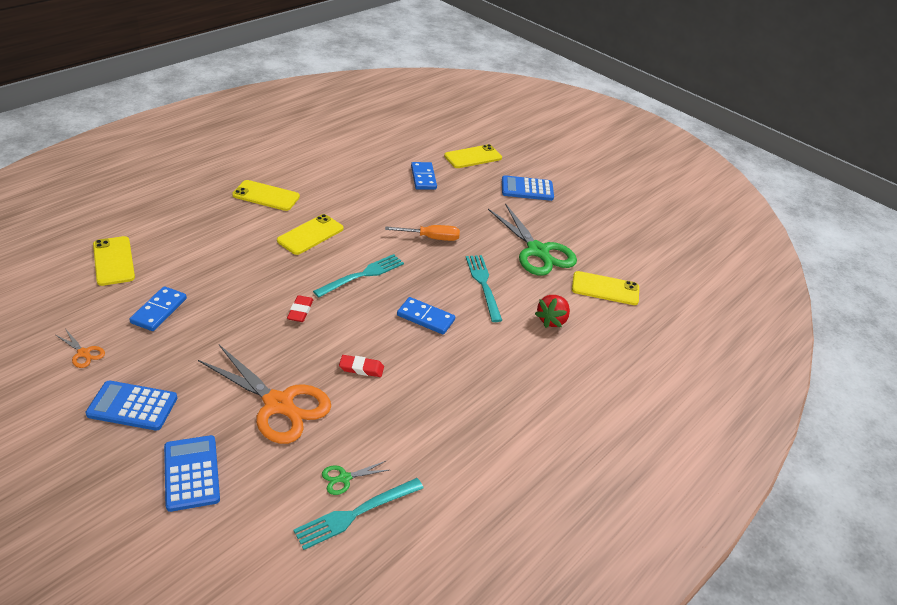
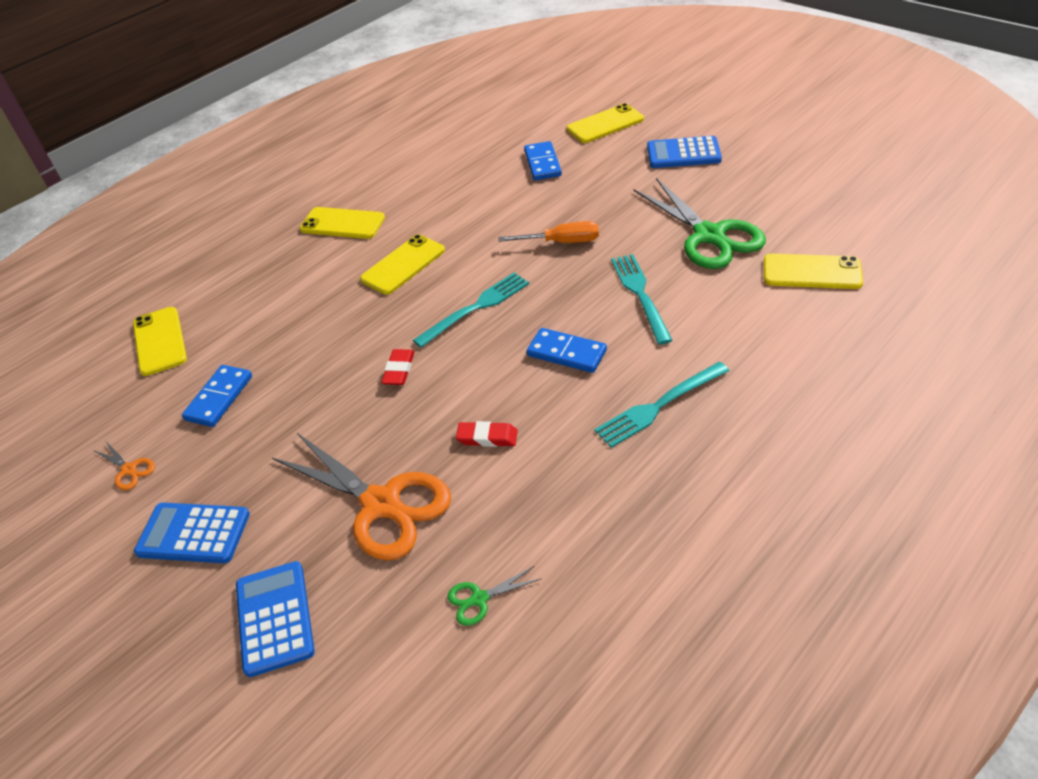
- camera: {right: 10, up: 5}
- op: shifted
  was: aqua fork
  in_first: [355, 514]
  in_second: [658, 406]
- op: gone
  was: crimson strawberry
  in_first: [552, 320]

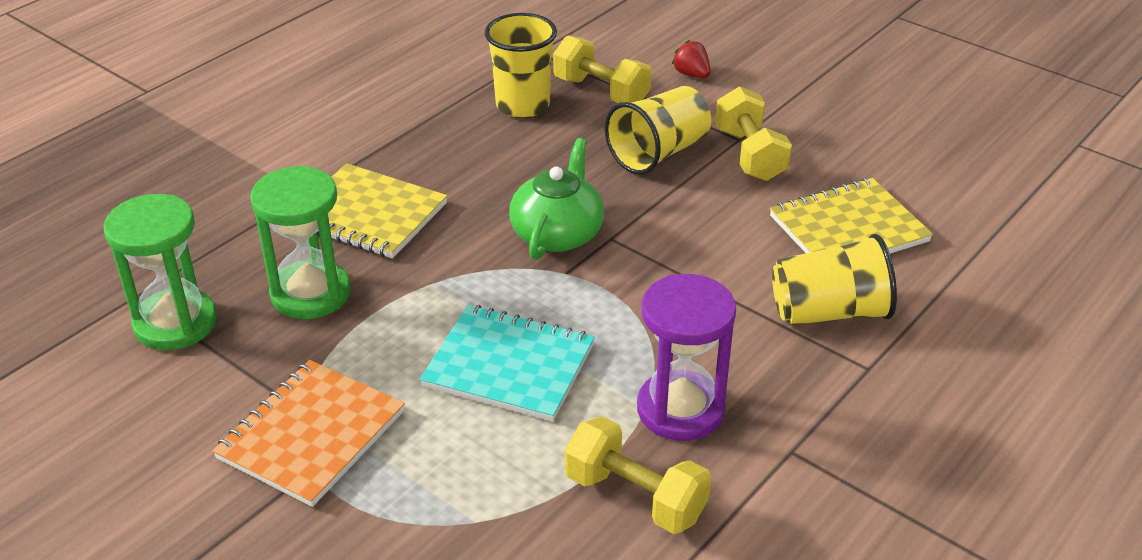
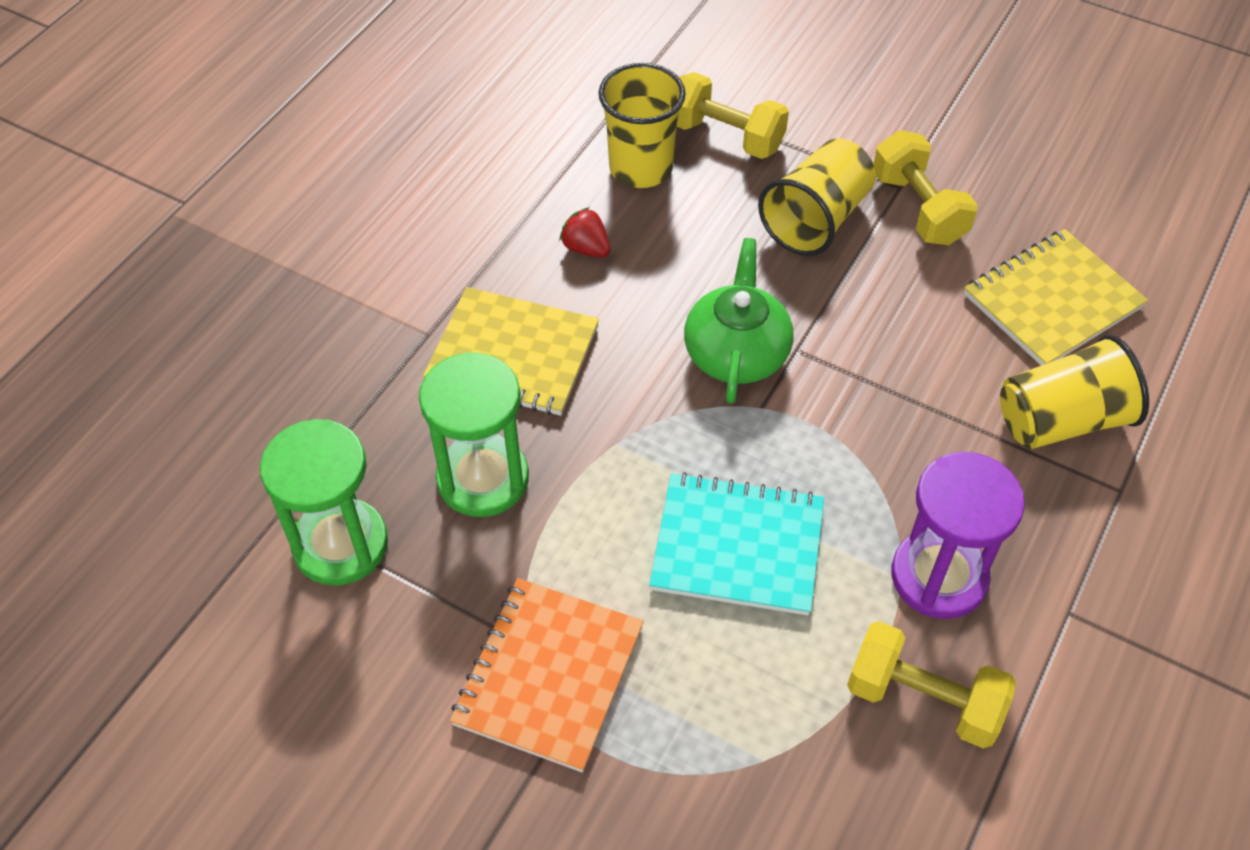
- camera: {right: -10, up: 15}
- op: shifted
  was: crimson strawberry
  in_first: [691, 74]
  in_second: [586, 248]

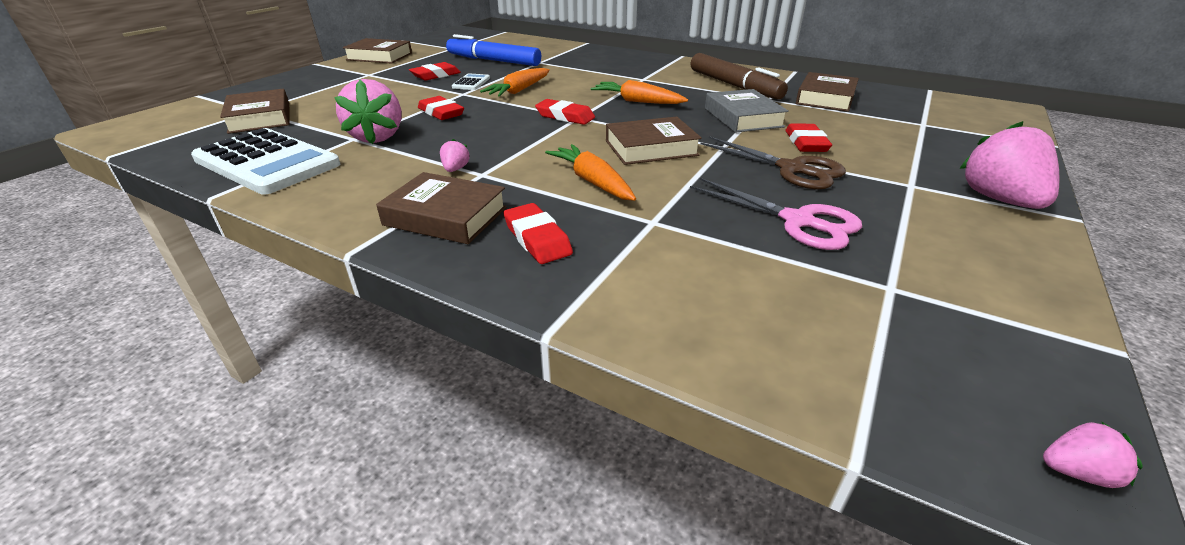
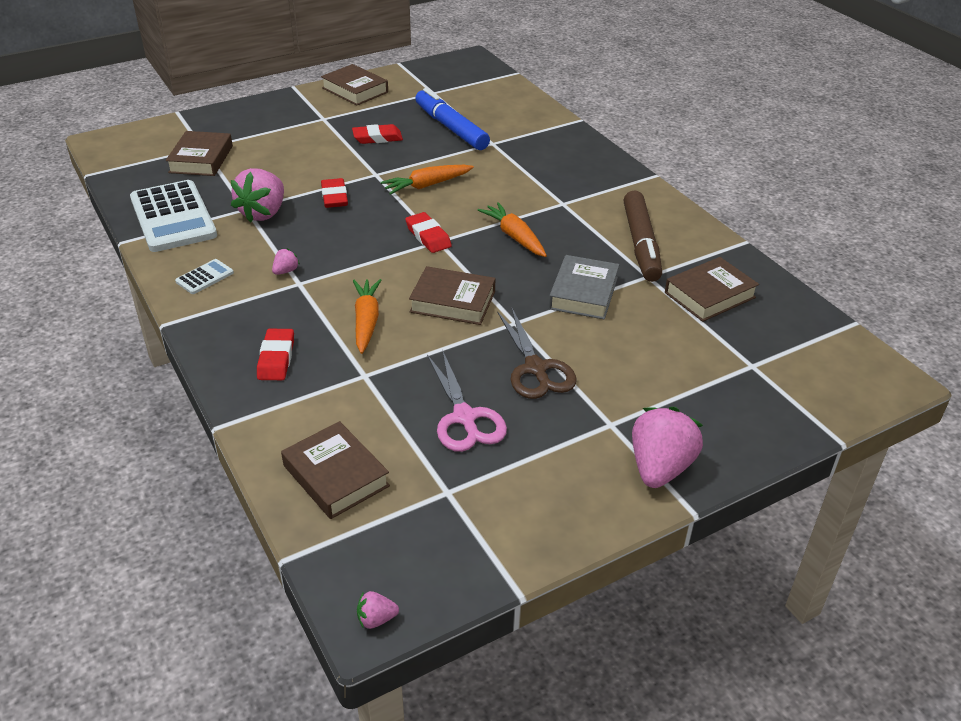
- camera: {right: 30, up: 5}
- op: shifted
  was: snow-white calculator
  in_first: [471, 83]
  in_second: [205, 277]
- op: shifted
  was: russet hardback
  in_first: [445, 216]
  in_second: [336, 476]
- op: rotated
  was: pink strawberry
  in_first: [1076, 472]
  in_second: [376, 619]
  clockwise: 135
- op: gone
  was: crimson eraser
  in_first: [806, 143]

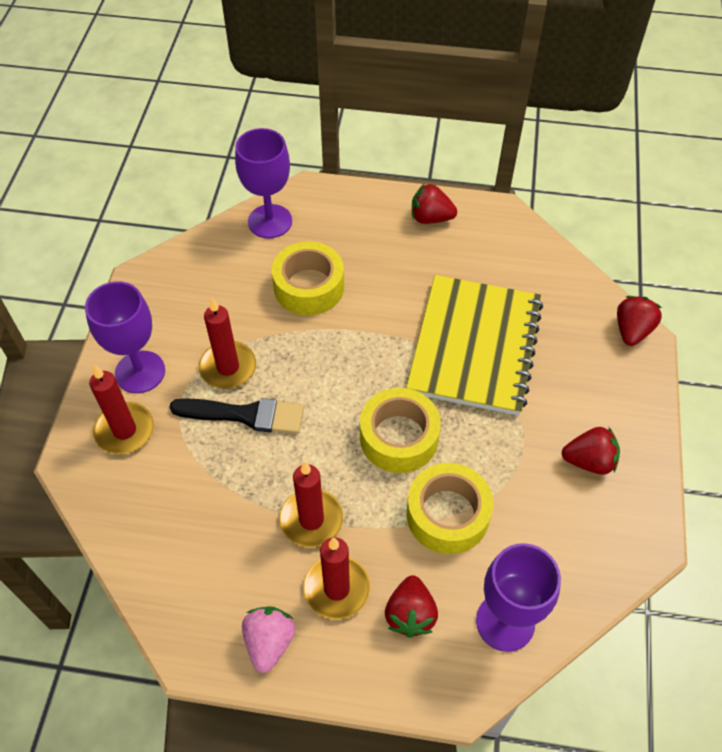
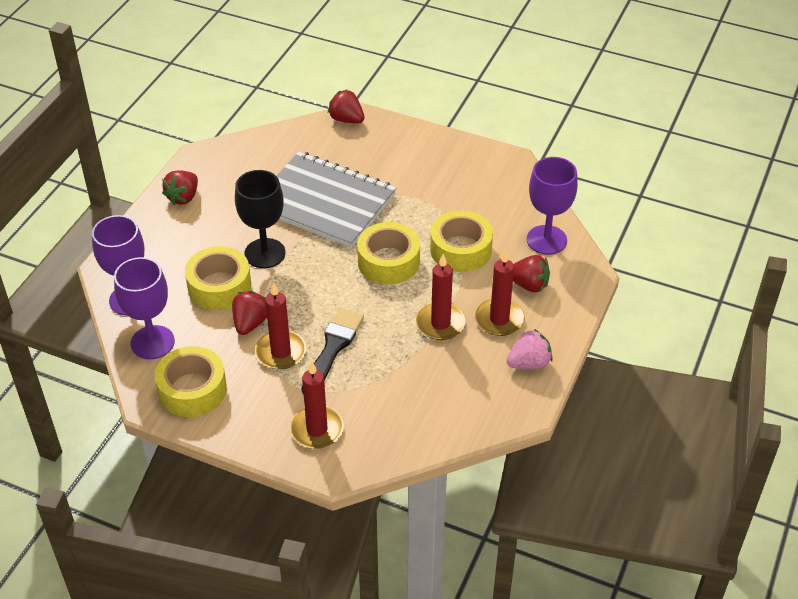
- camera: {right: -75, up: -10}
- op: shifted
  was: violet goblet
  in_first: [140, 372]
  in_second: [152, 342]
- op: new
  now: bright yellow tape
  in_second: [192, 390]
- op: shifted
  was: crimson strawberry
  in_first: [589, 461]
  in_second: [250, 323]
- op: new
  now: black goblet
  in_second: [265, 253]
- op: repainted
  was: bright yellow notepad
  now: ash-grey notepad
  in_first: [474, 346]
  in_second: [324, 202]
- op: rotated
  was: pink strawberry
  in_first: [269, 642]
  in_second: [529, 363]
  clockwise: 135

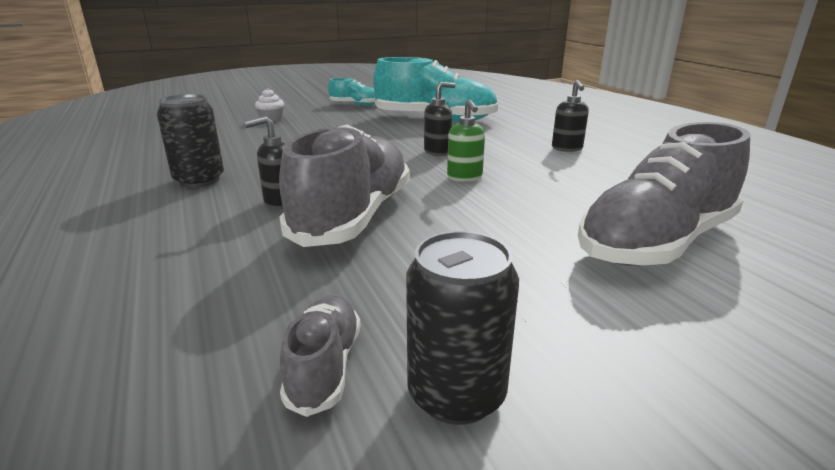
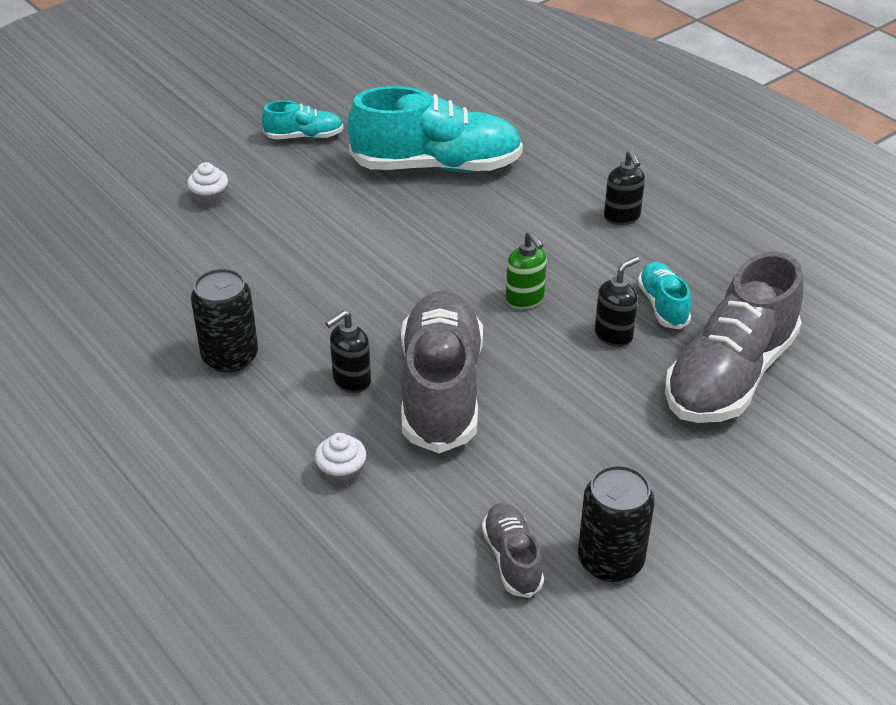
- camera: {right: -15, up: 15}
- op: new
  now: snow-white muffin
  in_second: [342, 473]
- op: shifted
  was: black pump bottle
  in_first: [437, 152]
  in_second: [613, 335]
- op: new
  now: aqua sneaker
  in_second: [662, 305]

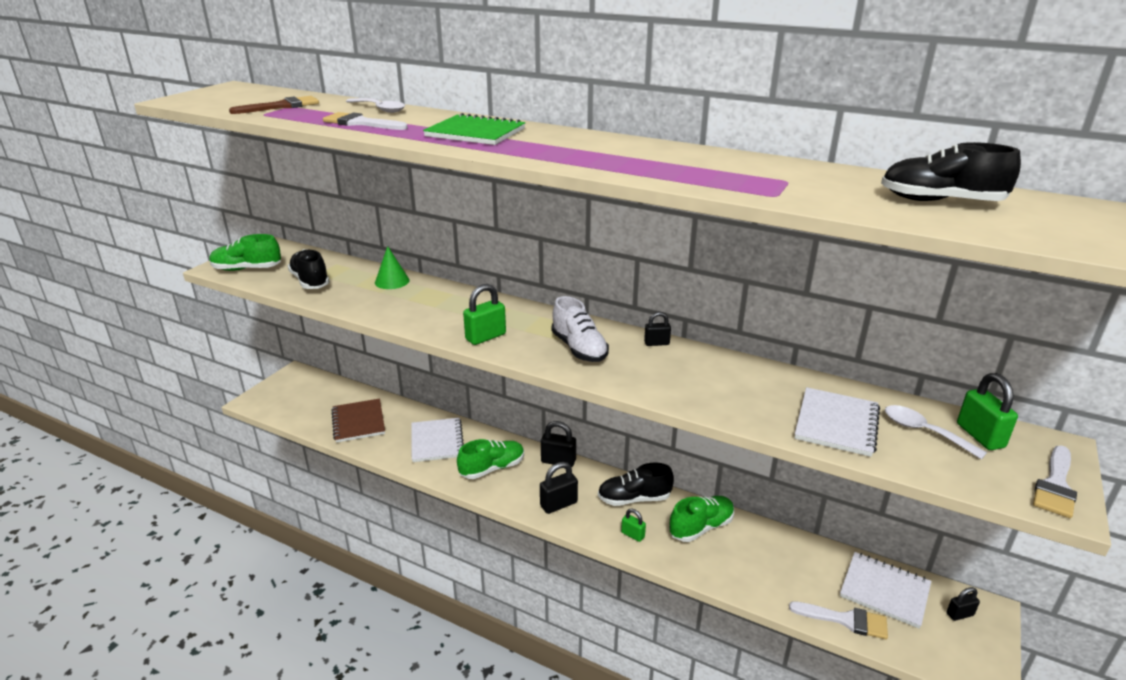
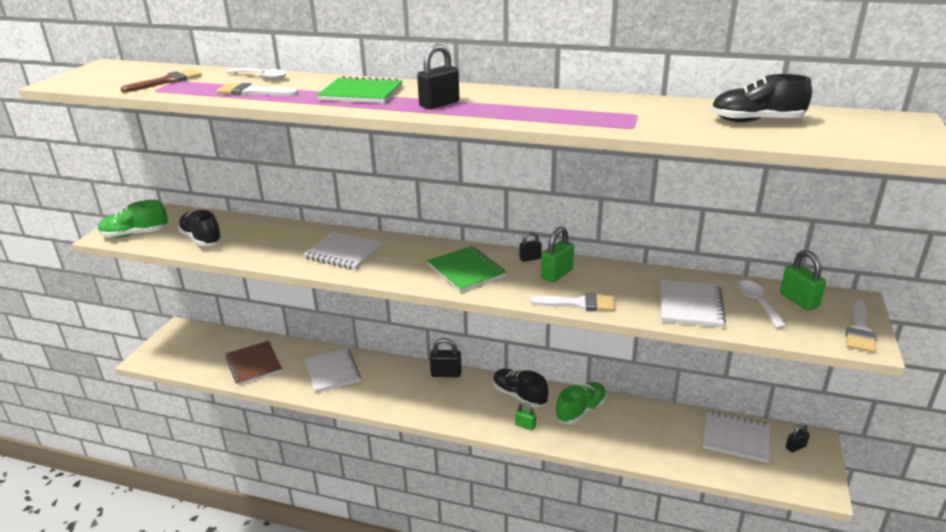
- camera: {right: -10, up: 0}
- op: new
  now: snow-white notepad
  in_second: [343, 252]
- op: shifted
  was: black lock
  in_first: [558, 504]
  in_second: [439, 104]
- op: swapped
  was: snow-white sneaker
  now: emerald notepad
  in_first: [579, 349]
  in_second: [466, 271]
- op: rotated
  was: black sneaker
  in_first: [634, 499]
  in_second: [519, 396]
  clockwise: 60
- op: shifted
  was: snow-white paintbrush
  in_first: [845, 620]
  in_second: [579, 303]
- op: shifted
  was: emerald lock
  in_first: [485, 337]
  in_second: [557, 274]
- op: rotated
  was: snow-white teaspoon
  in_first: [924, 432]
  in_second: [757, 303]
  clockwise: 45
- op: gone
  was: emerald solid cone
  in_first: [392, 281]
- op: gone
  was: emerald sneaker
  in_first: [492, 468]

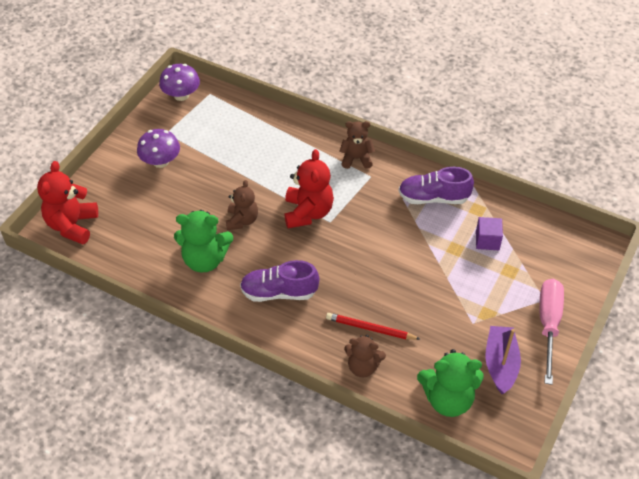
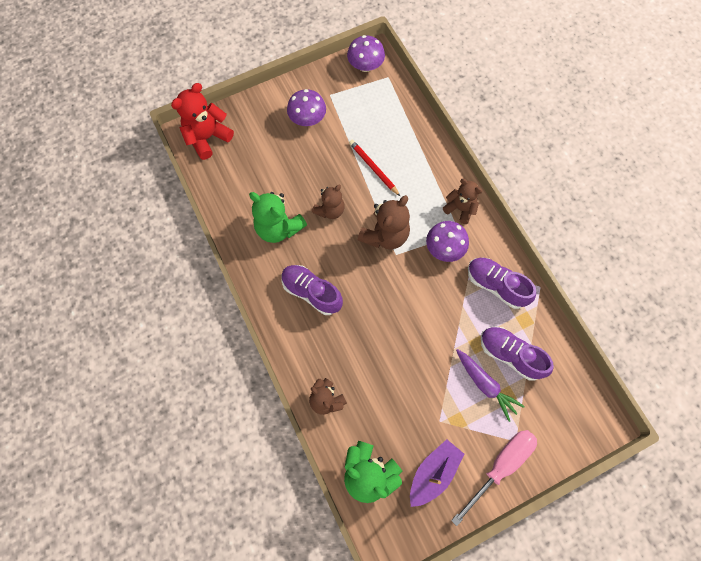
- camera: {right: 35, up: 20}
- op: shifted
  was: crimson lead pencil
  in_first: [370, 328]
  in_second: [373, 168]
- op: repainted
  was: crimson teddy bear
  now: russet teddy bear
  in_first: [308, 212]
  in_second: [385, 235]
- op: new
  now: violet toadstool
  in_second: [444, 248]
- op: new
  now: violet toy carrot
  in_second: [485, 385]
- op: swapped
  was: violet cube
  now: violet sneaker
  in_first: [487, 241]
  in_second: [510, 355]

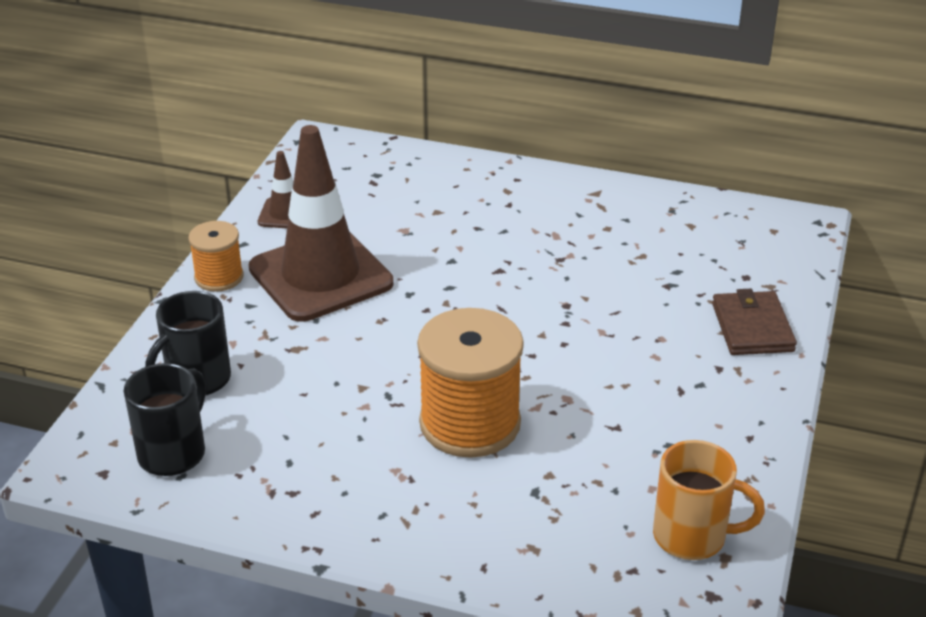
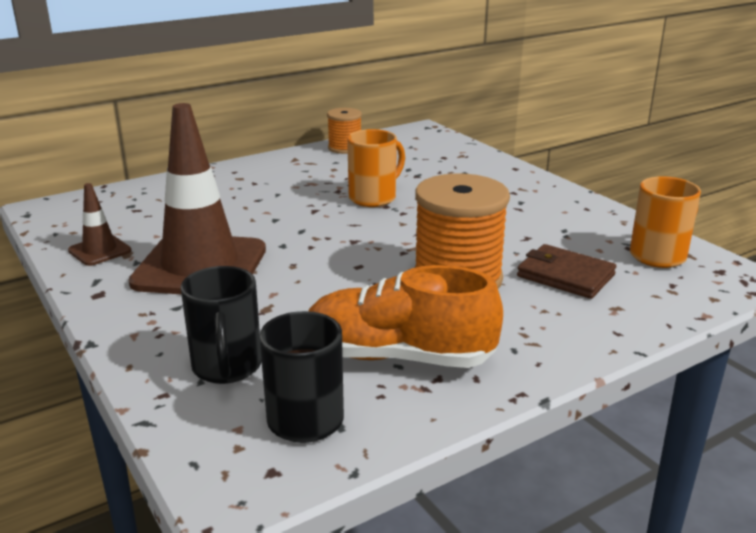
- camera: {right: -50, up: -10}
- op: new
  now: orange-coloured sneaker
  in_second: [398, 356]
- op: shifted
  was: orange-coloured spool
  in_first: [219, 277]
  in_second: [345, 148]
- op: new
  now: orange-coloured mug
  in_second: [374, 198]
- op: shifted
  was: russet card wallet
  in_first: [752, 327]
  in_second: [565, 276]

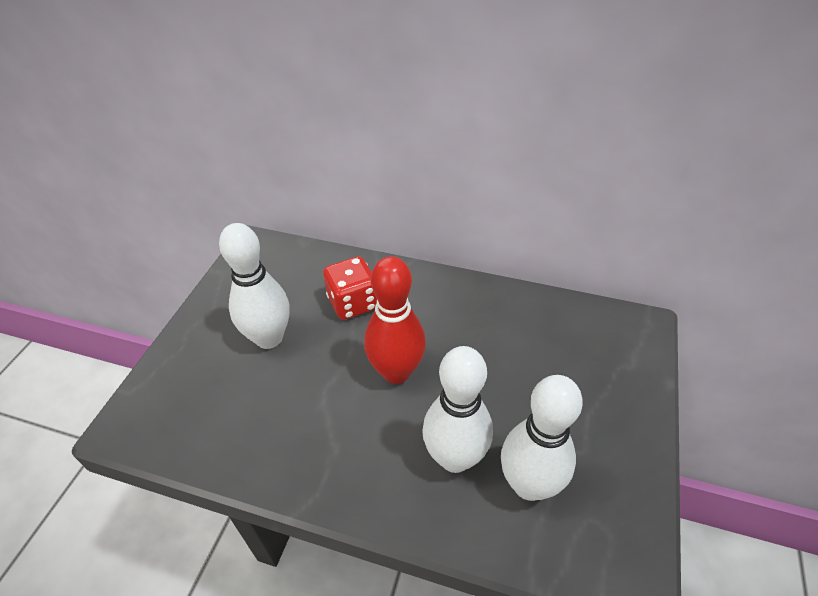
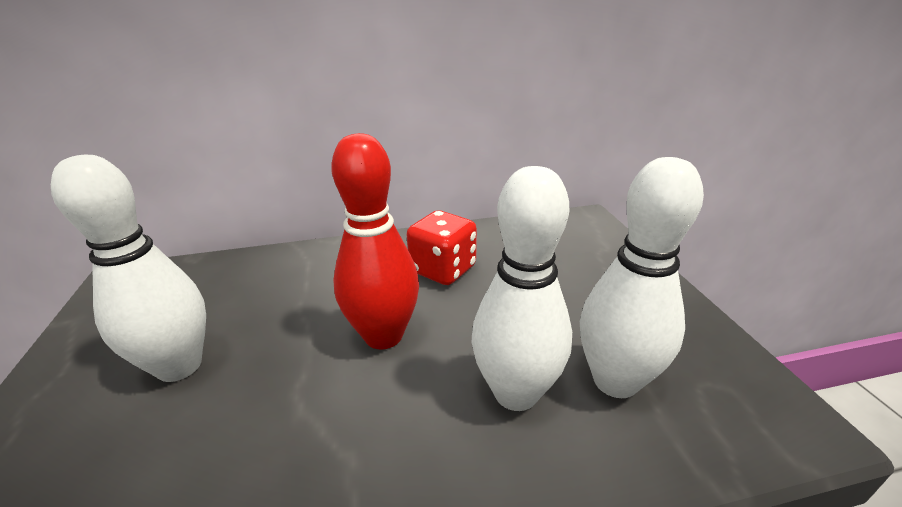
- camera: {right: -30, up: -15}
- op: shifted
  was: crimson die
  in_first: [353, 303]
  in_second: [443, 270]

